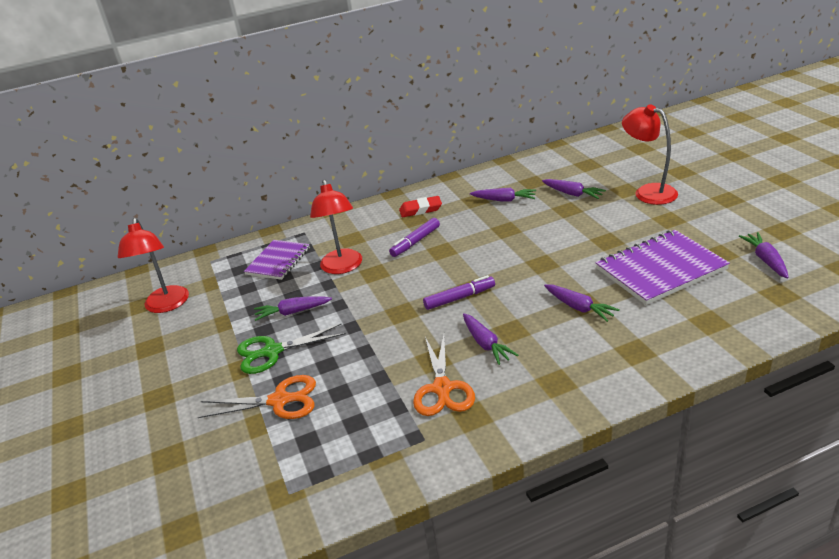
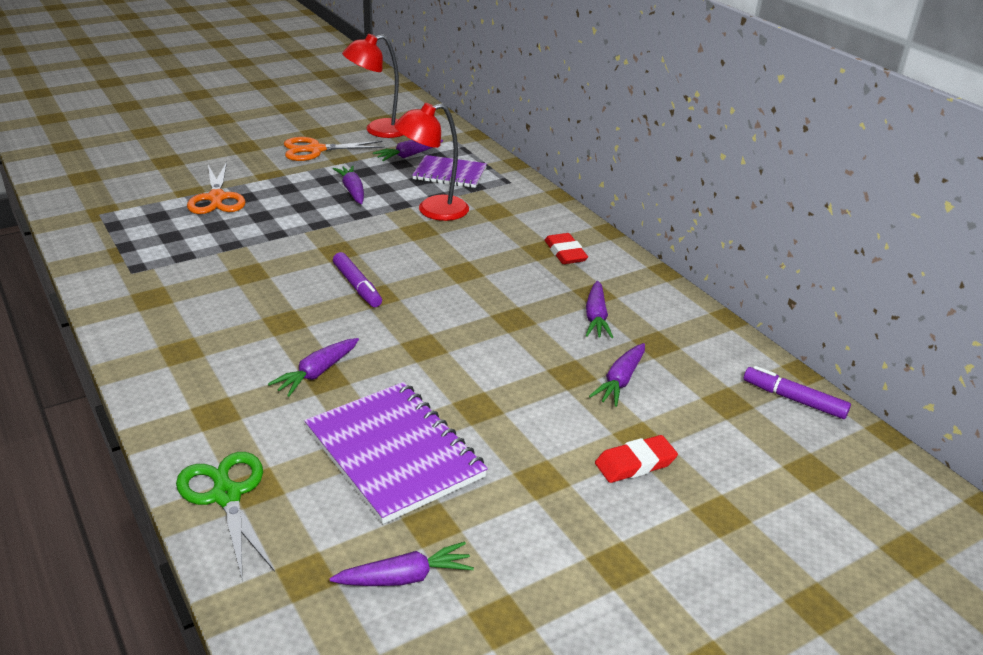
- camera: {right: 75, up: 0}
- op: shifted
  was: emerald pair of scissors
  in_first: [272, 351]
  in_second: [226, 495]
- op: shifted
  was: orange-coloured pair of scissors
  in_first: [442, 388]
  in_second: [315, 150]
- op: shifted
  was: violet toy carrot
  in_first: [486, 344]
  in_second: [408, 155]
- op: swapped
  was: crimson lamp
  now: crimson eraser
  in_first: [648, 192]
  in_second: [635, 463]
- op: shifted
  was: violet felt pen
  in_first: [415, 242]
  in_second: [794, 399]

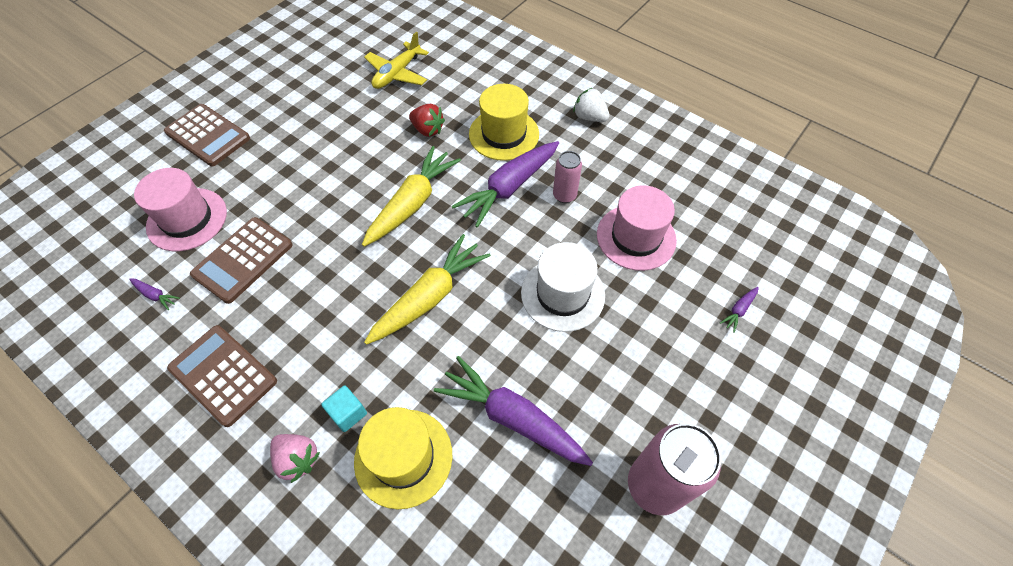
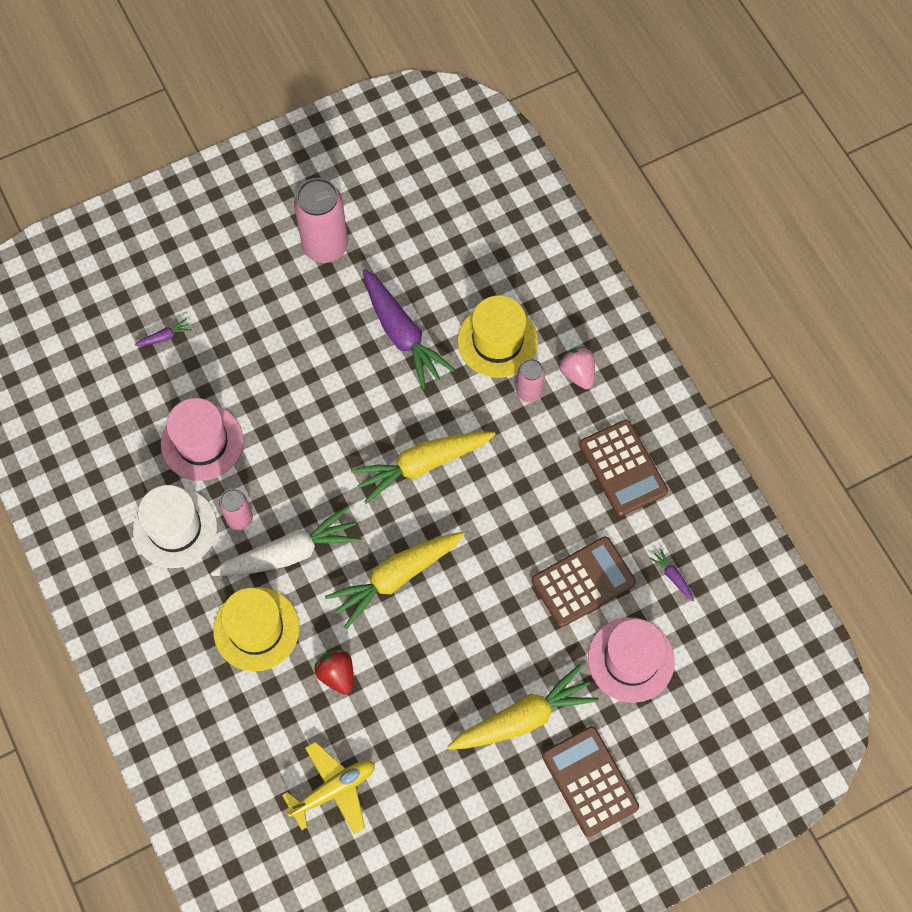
- camera: {right: -155, up: 10}
- op: shifted
  was: snow-white hat
  in_first: [562, 294]
  in_second: [175, 528]
- op: repainted
  was: violet toy carrot
  now: snow-white toy carrot
  in_first: [508, 188]
  in_second: [290, 553]
- op: new
  now: bright yellow toy carrot
  in_second: [524, 717]
- op: swapped
  was: aqua cube
  now: pink tin
  in_first: [348, 413]
  in_second: [529, 392]
- op: gone
  was: snow-white strawberry
  in_first: [589, 117]

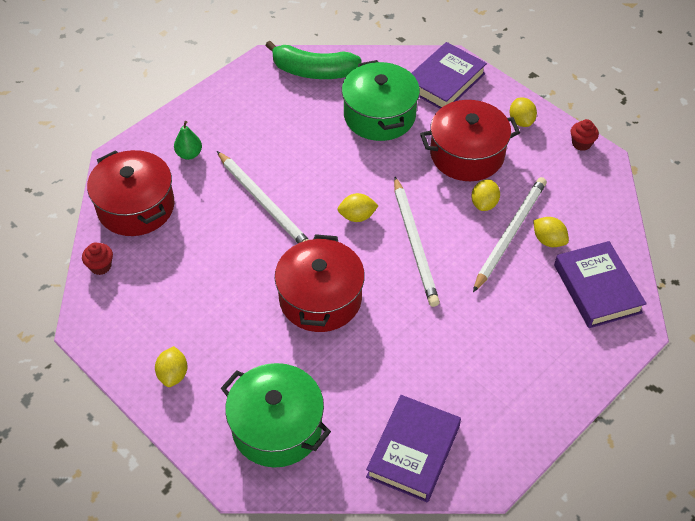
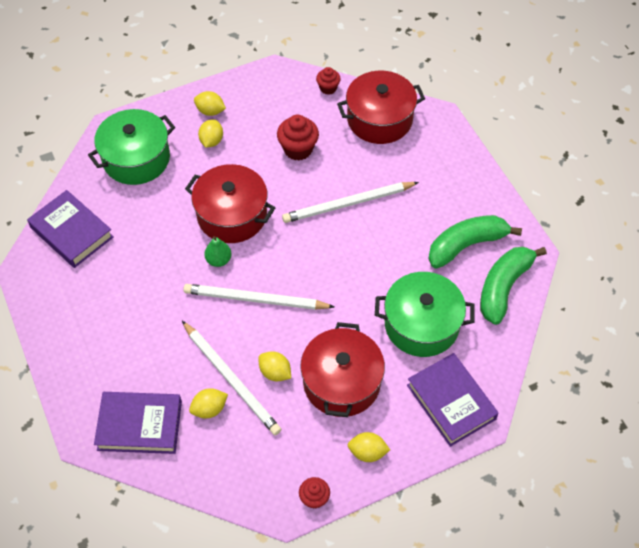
- camera: {right: 110, up: 5}
- op: shifted
  was: bright yellow toy lemon
  in_first: [357, 216]
  in_second: [211, 141]
- op: shifted
  was: emerald toy pear
  in_first: [189, 154]
  in_second: [218, 260]
- op: new
  now: crimson muffin
  in_second: [298, 149]
- op: new
  now: emerald banana
  in_second: [466, 245]

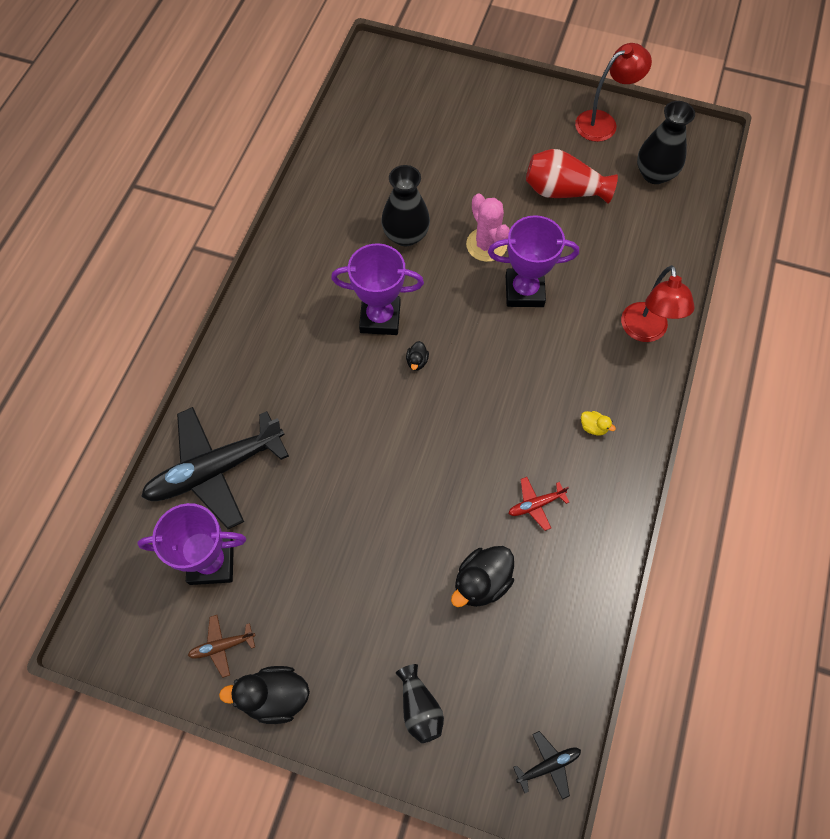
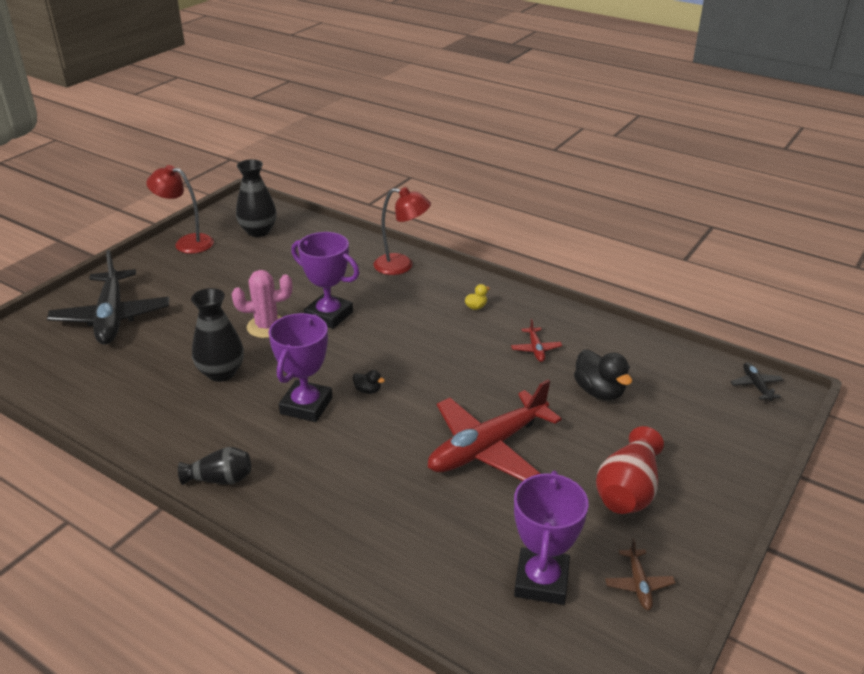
- camera: {right: -75, up: -30}
- op: shifted
  was: black plane
  in_first: [215, 470]
  in_second: [112, 317]
- op: rotated
  was: crimson lamp
  in_first: [603, 122]
  in_second: [187, 243]
  clockwise: -60
- op: shifted
  was: black tall vase
  in_first: [419, 707]
  in_second: [220, 479]
- op: rotated
  was: violet award cup
  in_first: [524, 291]
  in_second: [329, 315]
  clockwise: -75
- op: new
  now: crimson plane
  in_second: [488, 447]
- op: shifted
  was: crimson tall vase
  in_first: [563, 191]
  in_second: [628, 490]
- op: gone
  was: black duck
  in_first: [275, 697]

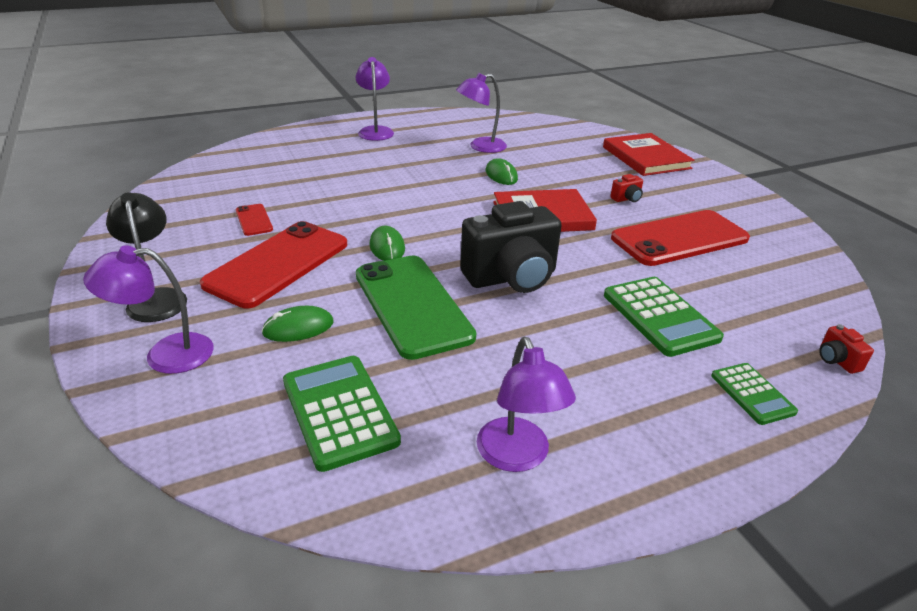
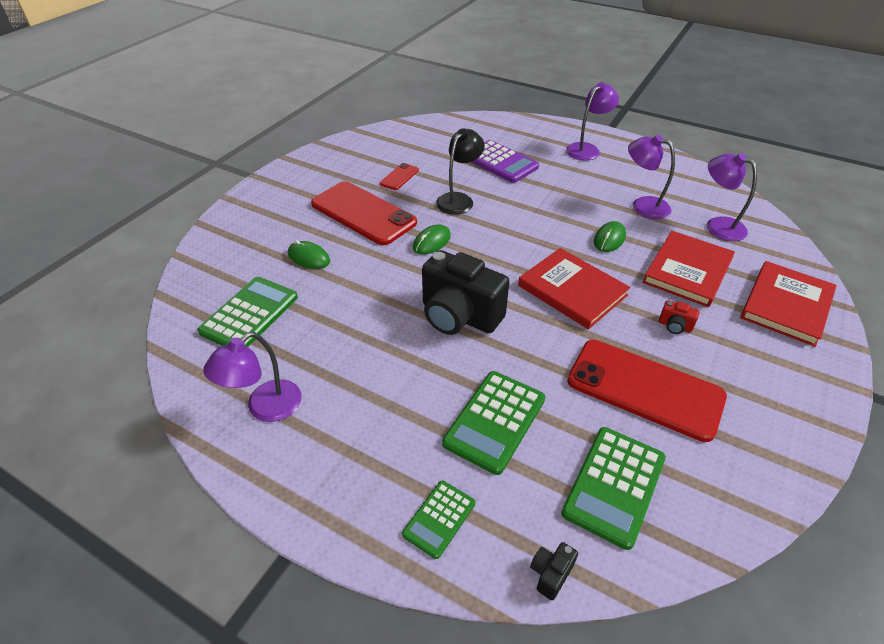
- camera: {right: 55, up: 10}
- op: rotated
  was: crimson phone
  in_first: [278, 264]
  in_second: [363, 213]
  clockwise: 45
- op: shifted
  was: black lamp
  in_first: [157, 298]
  in_second: [459, 199]
- op: new
  now: violet calculator
  in_second: [501, 162]
- op: repainted
  was: crimson camera
  now: black camera
  in_first: [837, 360]
  in_second: [550, 574]
- op: new
  now: emerald calculator
  in_second: [614, 485]
- op: new
  now: crimson hardback
  in_second: [687, 271]
- op: shifted
  was: violet lamp
  in_first: [165, 355]
  in_second: [717, 226]
- op: gone
  was: emerald phone
  in_first: [412, 305]

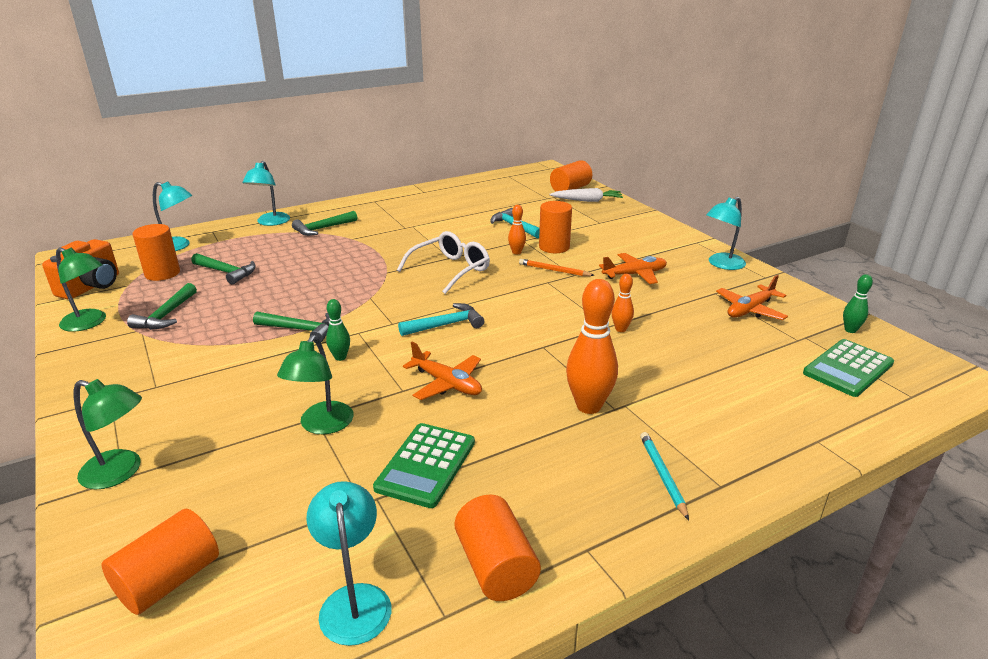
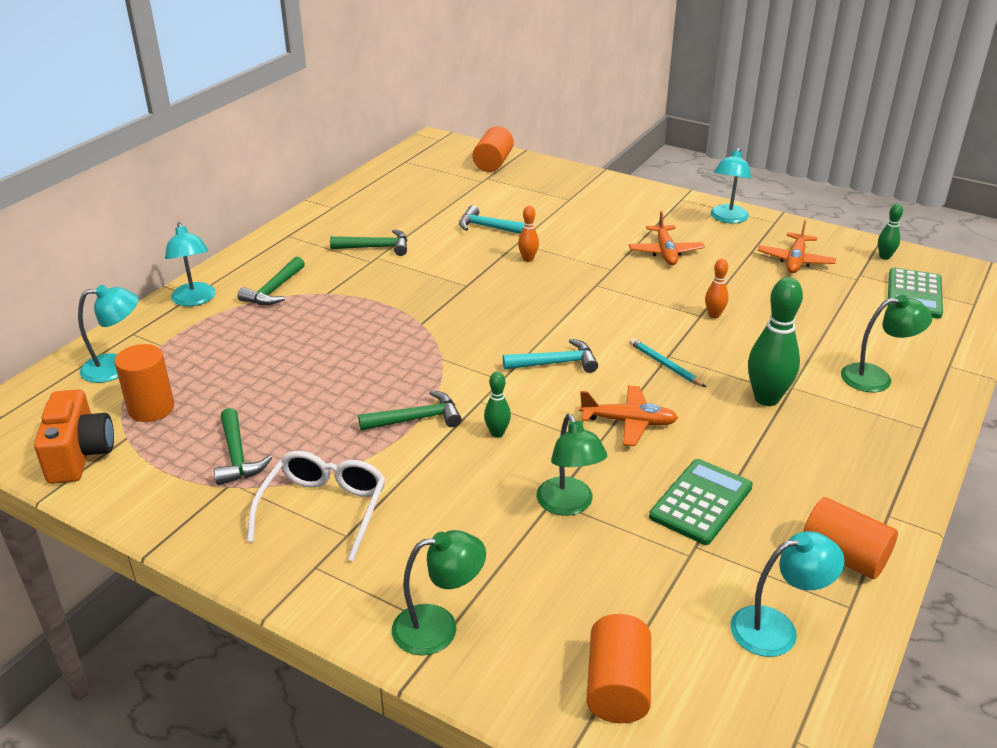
- camera: {right: -30, up: 5}
- op: shifted
  was: snow-white glasses
  in_first: [450, 270]
  in_second: [323, 510]
- op: shifted
  was: emerald carpenter's hammer
  in_first: [227, 272]
  in_second: [376, 247]
- op: rotated
  was: aqua carpenter's hammer
  in_first: [446, 325]
  in_second: [556, 363]
  clockwise: 45
- op: rotated
  was: orange-coloured plane
  in_first: [634, 274]
  in_second: [665, 252]
  clockwise: 135
- op: shifted
  was: aqua lead pencil
  in_first: [662, 475]
  in_second: [665, 365]
- op: rotated
  was: emerald calculator
  in_first: [426, 465]
  in_second: [700, 502]
  clockwise: -135
- op: rotated
  was: aqua lamp
  in_first: [354, 600]
  in_second: [776, 628]
  clockwise: 120
- op: repainted
  was: orange-coloured tenpin
  now: emerald tenpin
  in_first: [588, 406]
  in_second: [766, 398]
- op: shifted
  was: emerald lamp
  in_first: [90, 323]
  in_second: [876, 377]
- op: gone
  was: orange-coloured lead pencil
  in_first: [554, 270]
- op: gone
  was: orange-coloured cylinder
  in_first: [554, 247]
- op: gone
  was: snow-white toy carrot
  in_first: [587, 200]

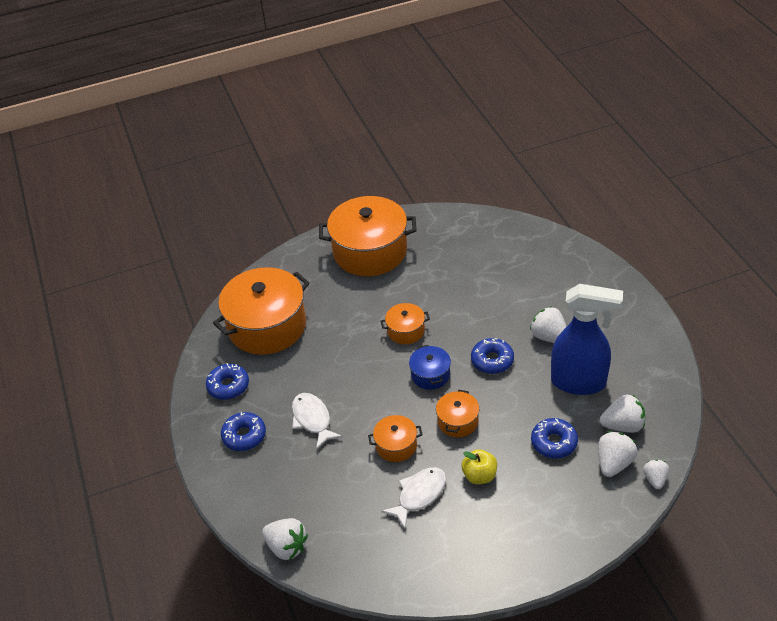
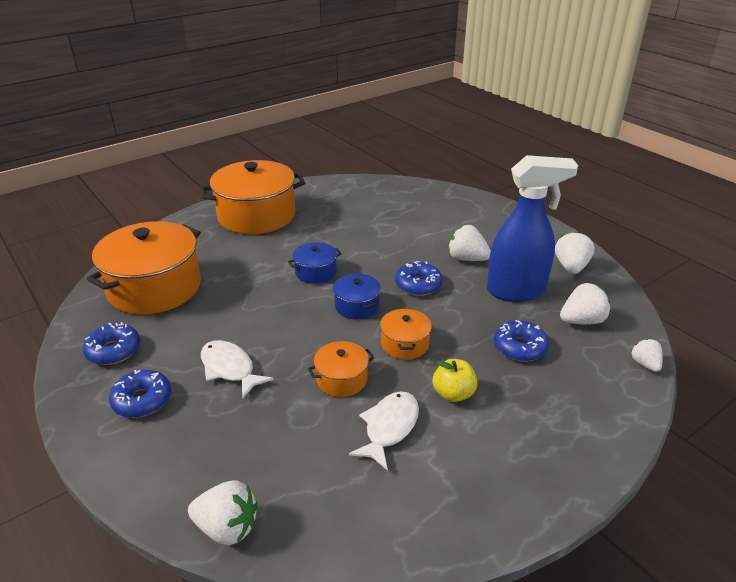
- camera: {right: -20, up: -10}
- op: repainted
  was: orange-coloured cooking pot
  now: cobalt cooking pot
  in_first: [406, 331]
  in_second: [315, 272]
- op: shifted
  was: snow-white strawberry
  in_first: [614, 463]
  in_second: [571, 267]

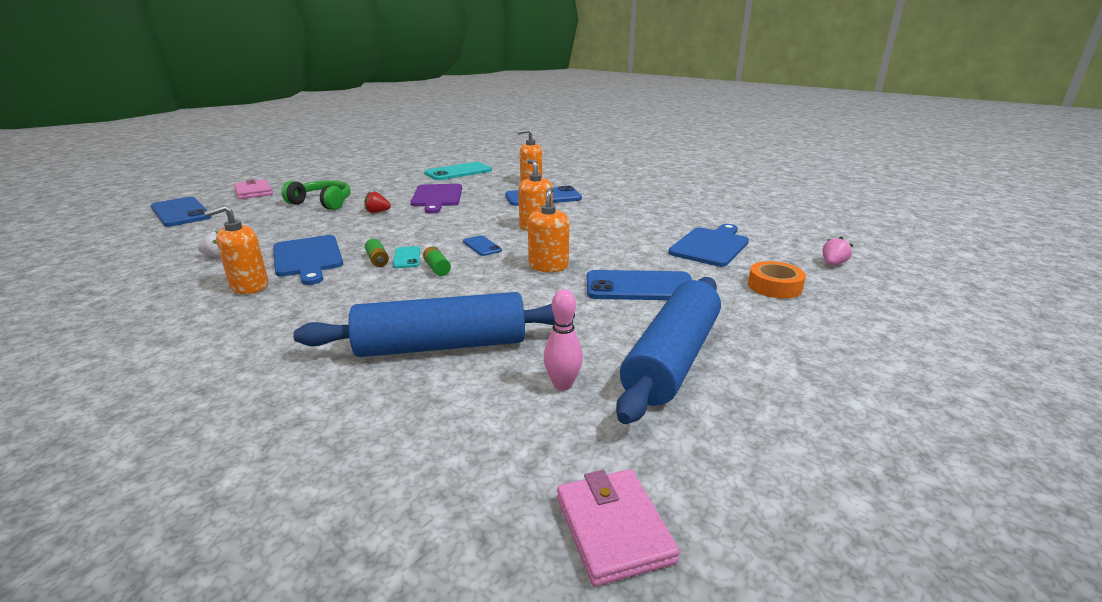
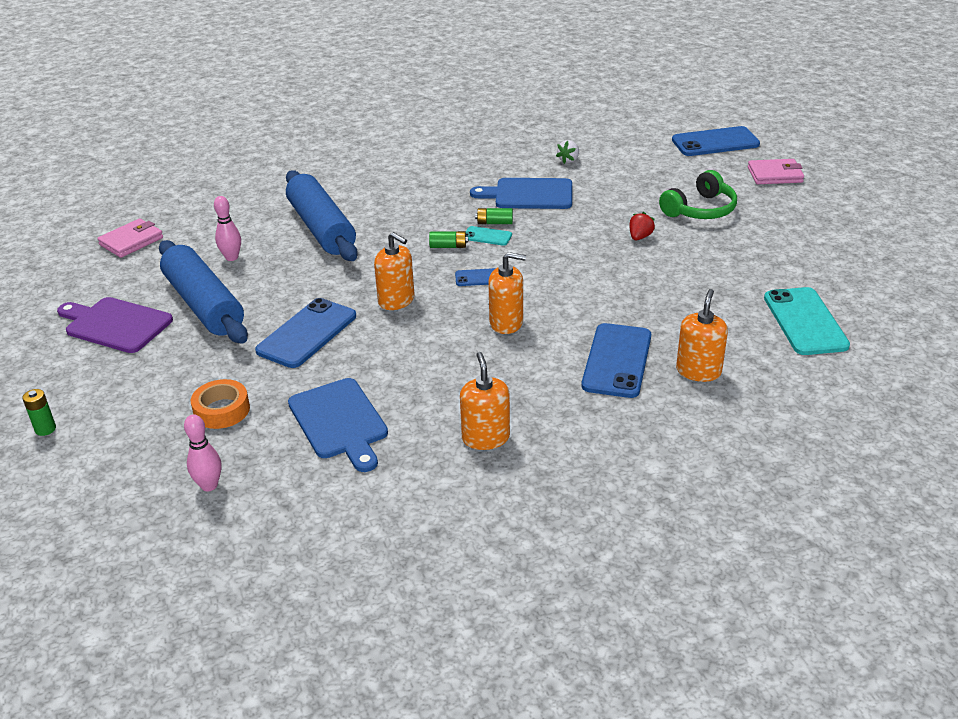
- camera: {right: 120, up: 10}
- op: new
  now: emerald power cell
  in_second: [45, 429]
- op: shifted
  was: violet cutting board
  in_first: [437, 197]
  in_second: [115, 324]
- op: rotated
  was: pink card wallet
  in_first: [613, 529]
  in_second: [131, 241]
  clockwise: -60
- op: swapped
  was: pink strawberry
  now: pink tenpin
  in_first: [833, 264]
  in_second: [209, 485]
- op: rotated
  was: cobalt dough roller
  in_first: [442, 345]
  in_second: [321, 228]
  clockwise: -45
- op: shifted
  was: orange-coloured pump bottle
  in_first: [249, 286]
  in_second: [485, 438]

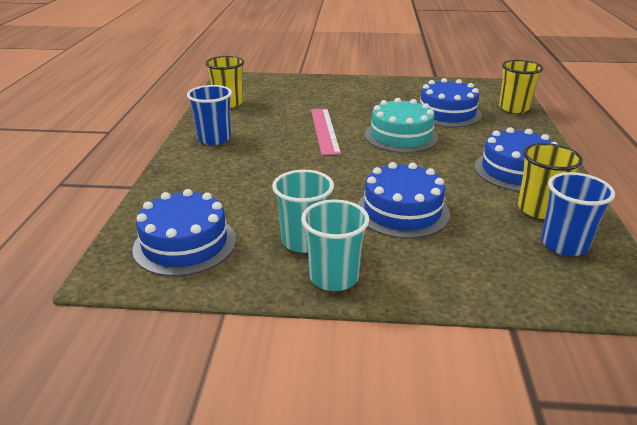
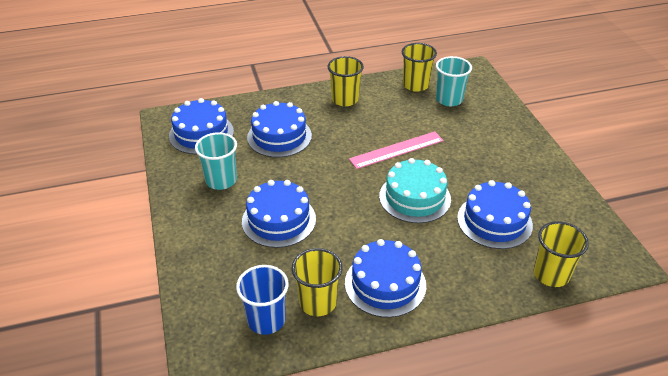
- camera: {right: 70, up: 10}
- op: new
  now: cobalt gateau
  in_second: [279, 136]
- op: repainted
  was: cobalt tumbler
  now: bright yellow tumbler
  in_first: [214, 139]
  in_second: [345, 99]
- op: shifted
  was: aqua tumbler
  in_first: [334, 277]
  in_second: [449, 99]

